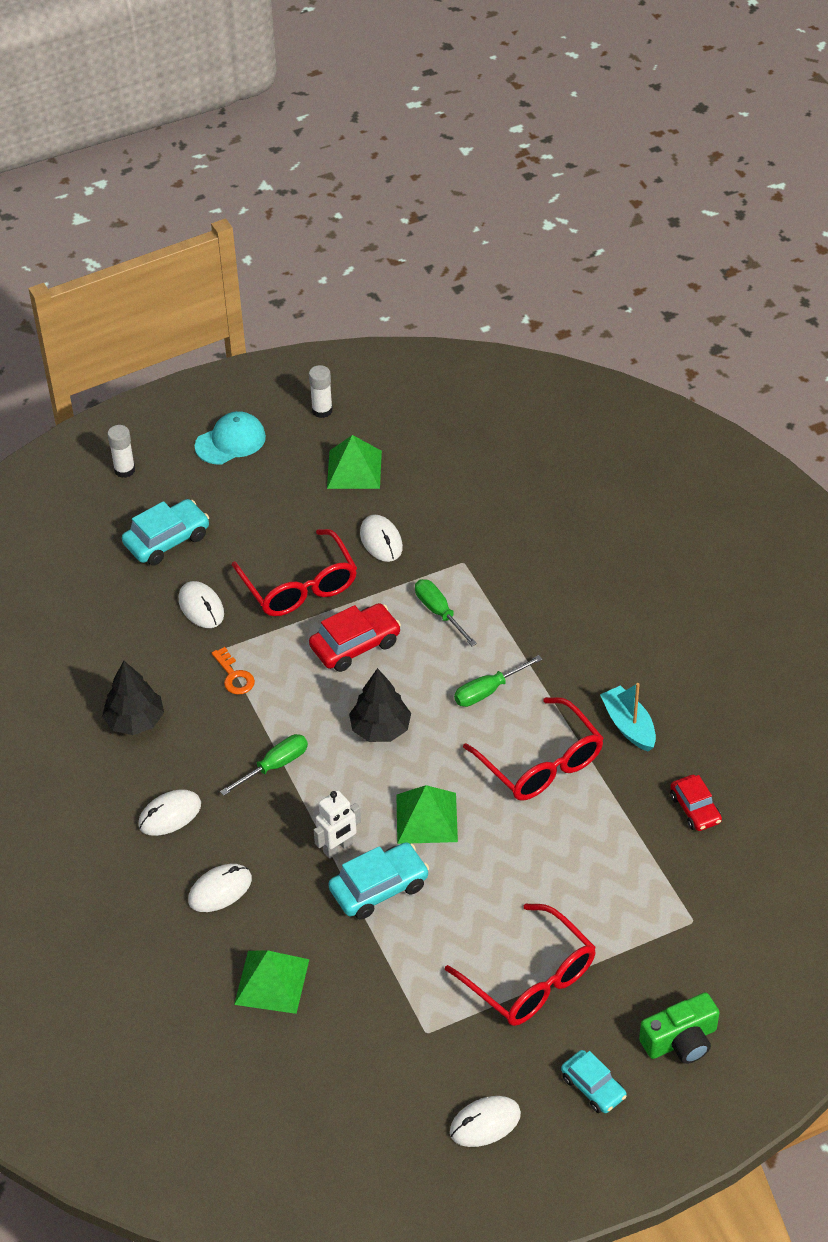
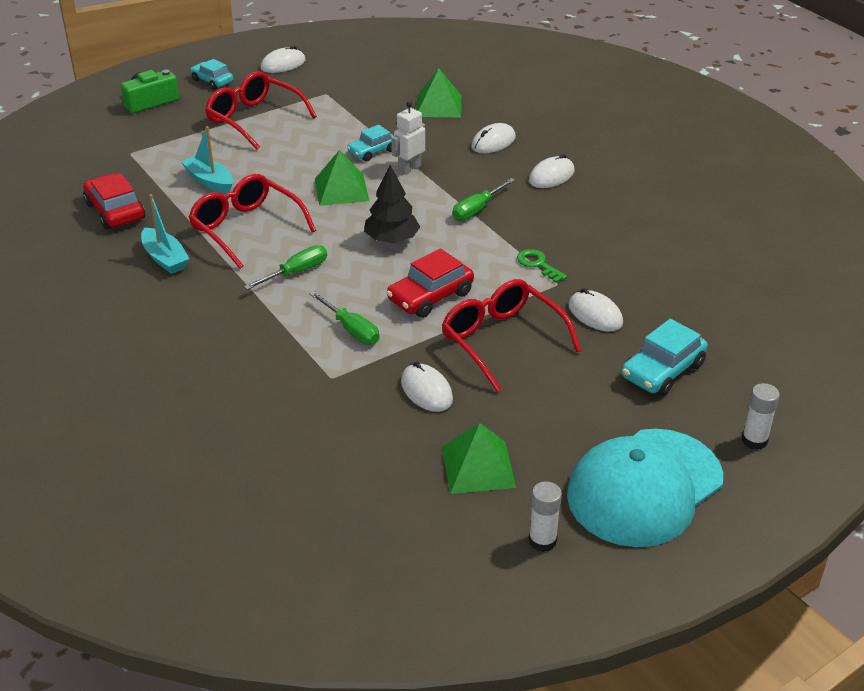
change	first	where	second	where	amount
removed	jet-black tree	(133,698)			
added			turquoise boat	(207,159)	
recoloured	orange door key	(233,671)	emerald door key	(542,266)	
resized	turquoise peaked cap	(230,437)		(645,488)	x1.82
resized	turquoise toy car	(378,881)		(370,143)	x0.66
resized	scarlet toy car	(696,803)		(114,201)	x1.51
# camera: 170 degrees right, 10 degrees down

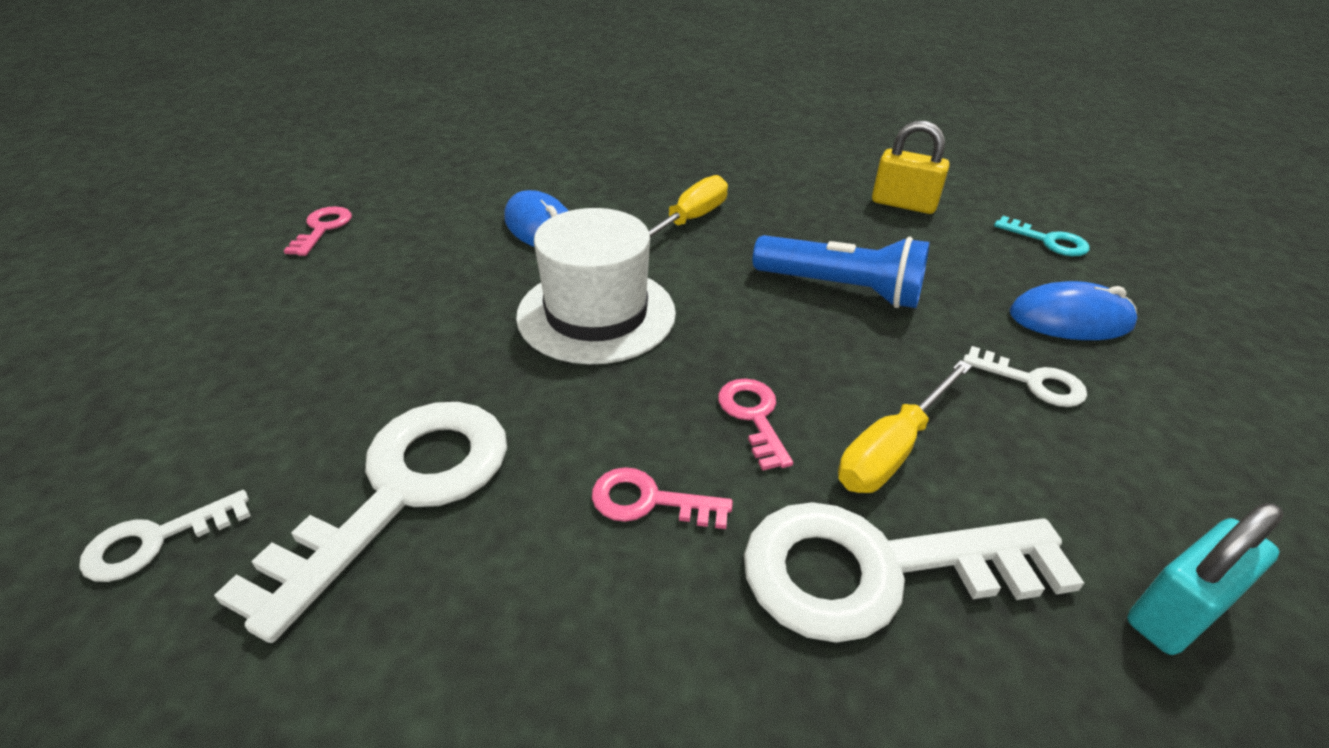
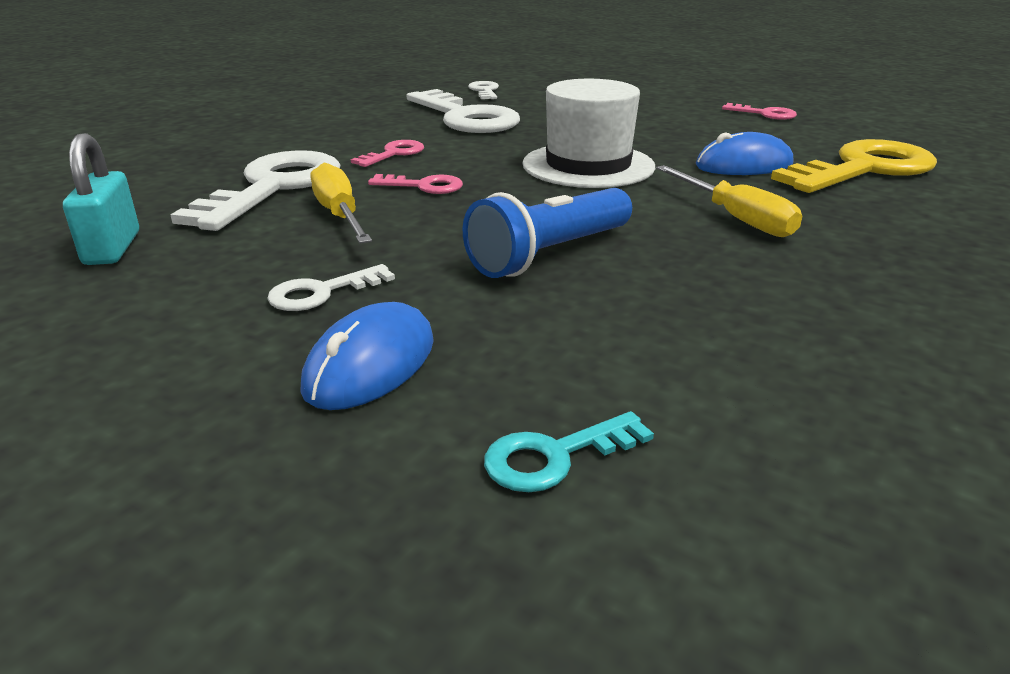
change	first	where	second	where	amount
removed	golden padlock	(911,167)			
added			golden door key	(854,166)	
# camera: 115 degrees right, 10 degrees down

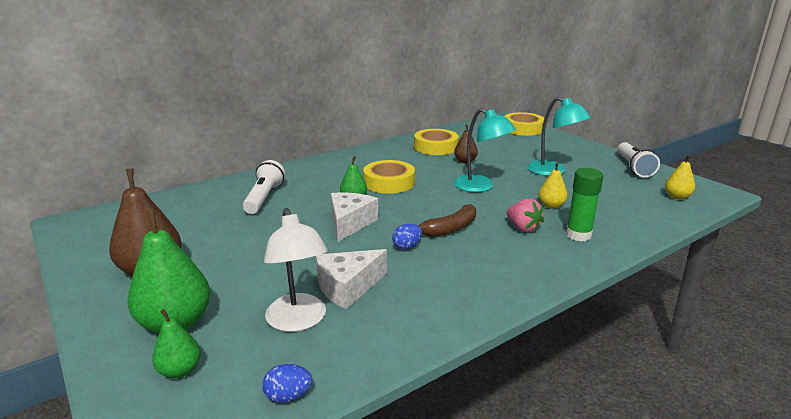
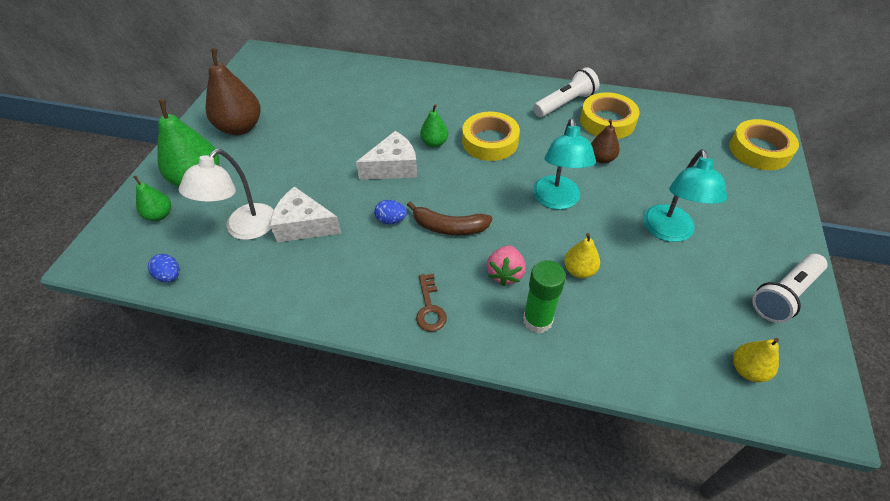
change	first	where	second	where	amount
added			russet door key	(431,303)	
moved	white pocket torch	(264,187)		(566,92)	
# camera: 50 degrees right, 25 degrees up

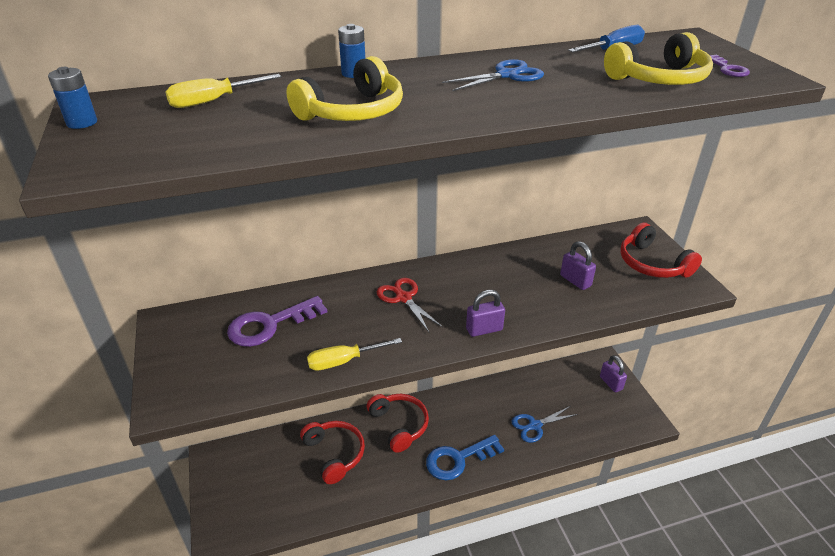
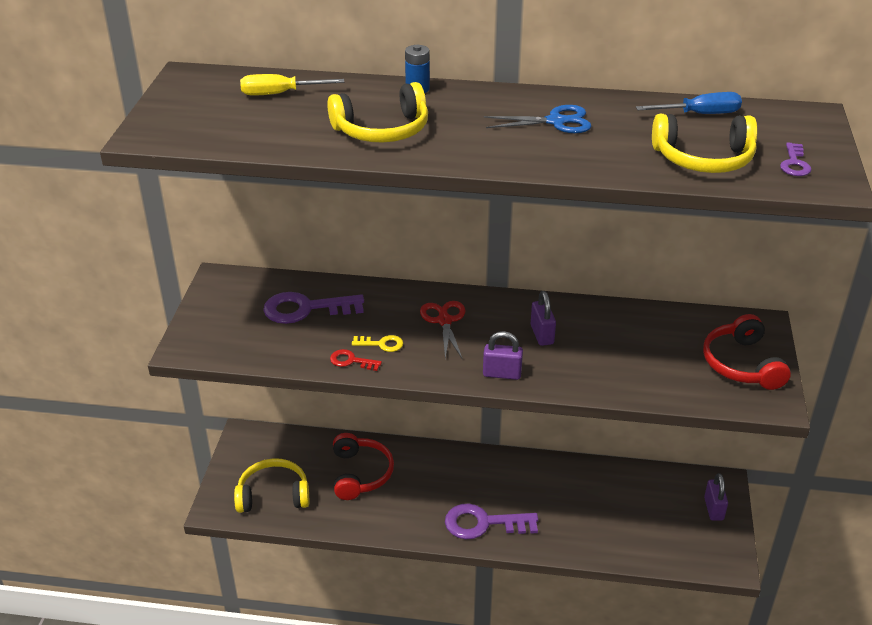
change	first	where	second	where	amount
removed	royal blue power cell	(72,98)			
removed	scarlet over-ear headphones	(398,423)			
removed	royal blue shears	(545,424)			
added			golden over-ear headphones	(271,485)	
added			golden door key	(377,343)	
moved	violet padlock	(578,265)		(543,318)	
replaced	golden screwdriver	(354,354)	scarlet door key	(356,360)	
recoloured	royal blue door key	(465,457)	violet door key	(491,521)	
# camera: 25 degrees right, 0 degrees up

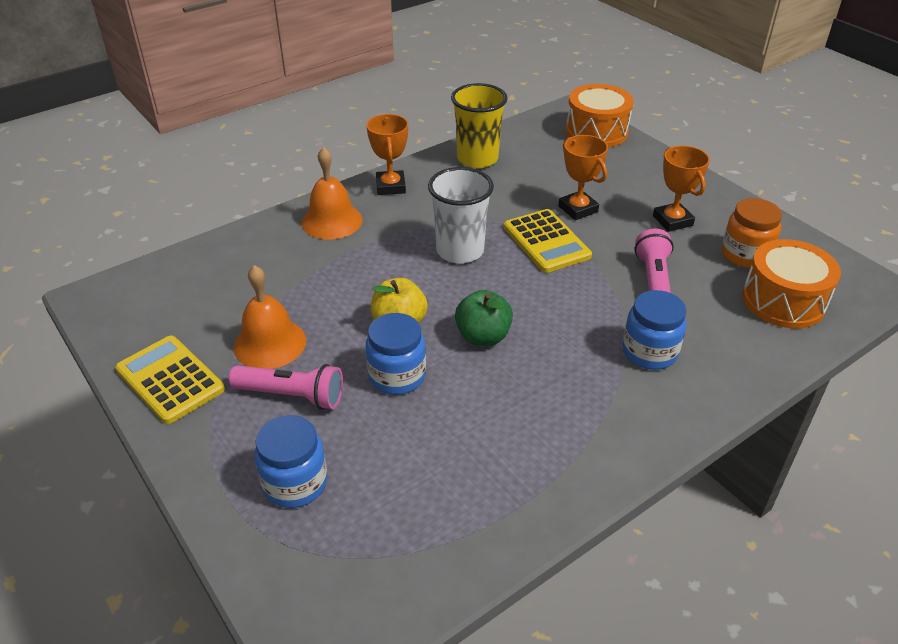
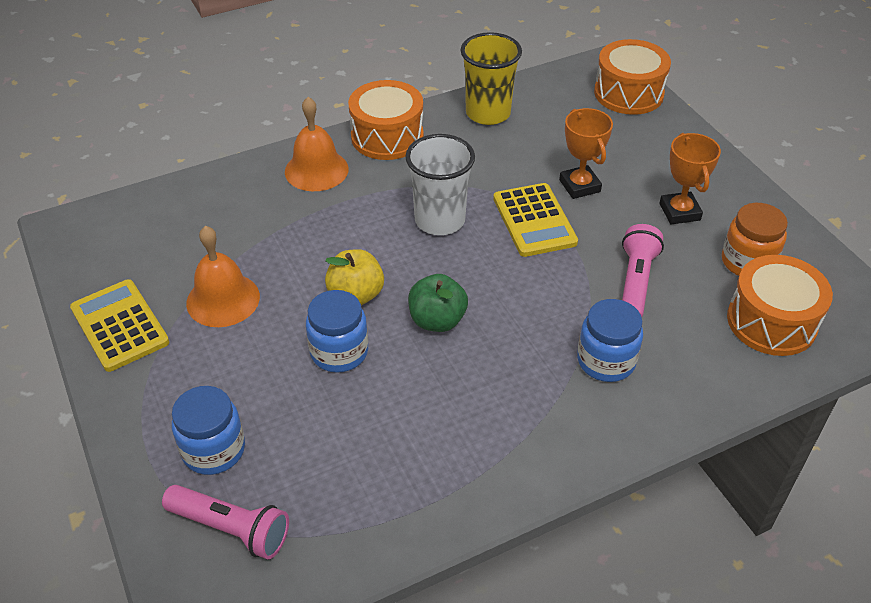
change	first	where	second	where	amount
moved	rosy pocket torch	(286,387)		(225,522)	
replaced	orange trophy	(387,154)	orange drum	(386,120)	
# camera: 10 degrees right, 5 degrees up

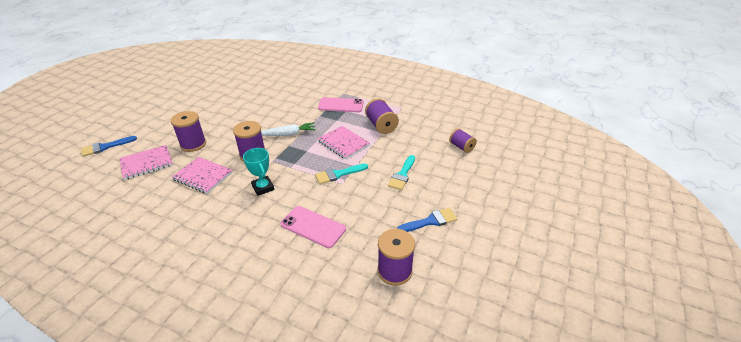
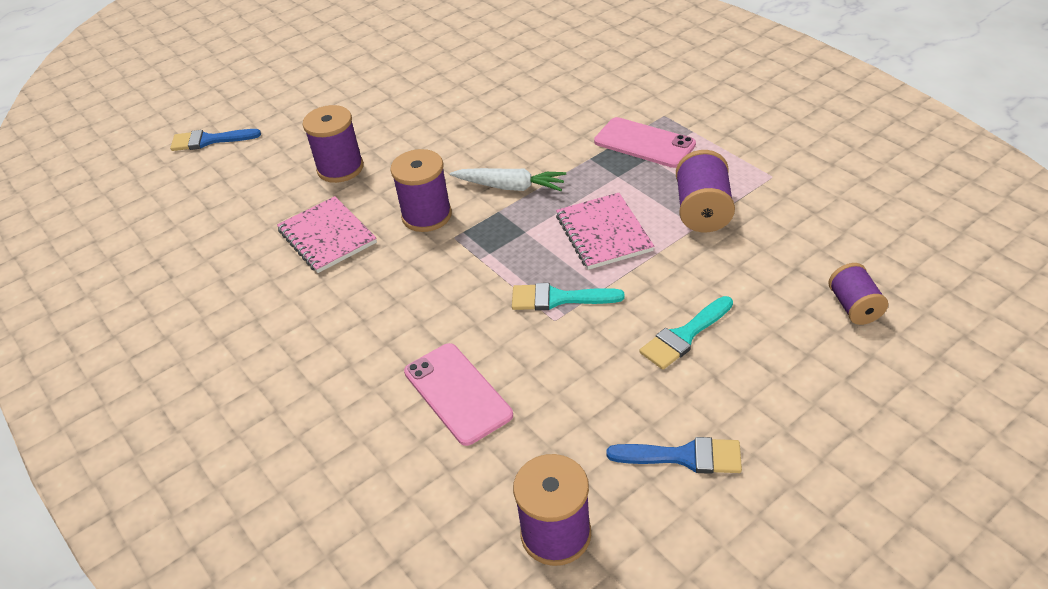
change	first	where	second	where	amount
removed	rosy exercise book	(146,162)			
removed	turquoise trophy	(258,172)			
# camera: 30 degrees right, 5 degrees up

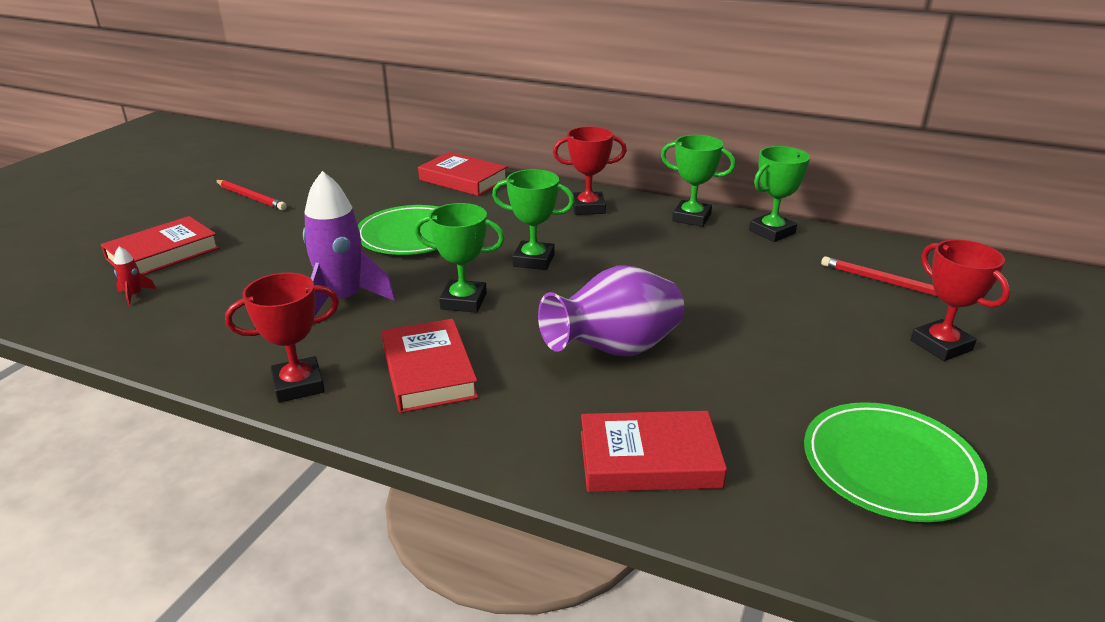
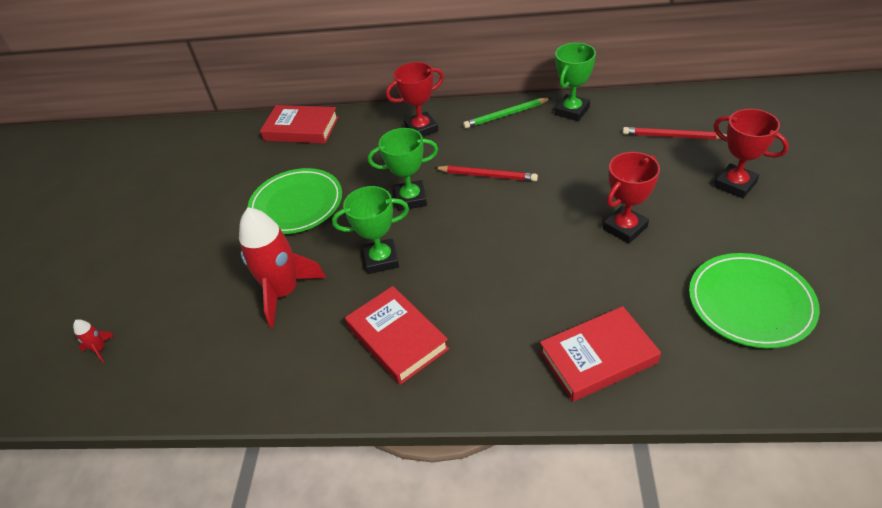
change	first	where	second	where	amount
removed	scarlet hardback	(160,245)			
removed	violet tall vase	(611,310)			
moved	scarlet pencil	(251,195)		(486,173)	
moved	scarlet trophy	(282,338)		(631,198)	
replaced	emerald trophy	(698,181)	emerald pencil	(507,113)	
recoloured	violet spaceship	(349,243)	scarlet spaceship	(282,267)	
# camera: 15 degrees left, 15 degrees up

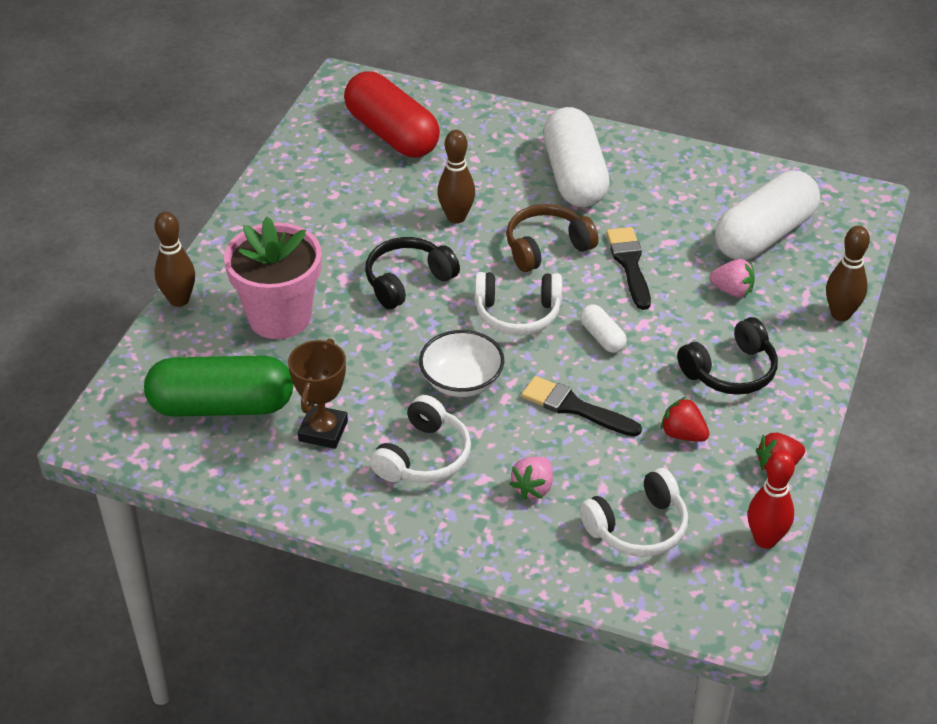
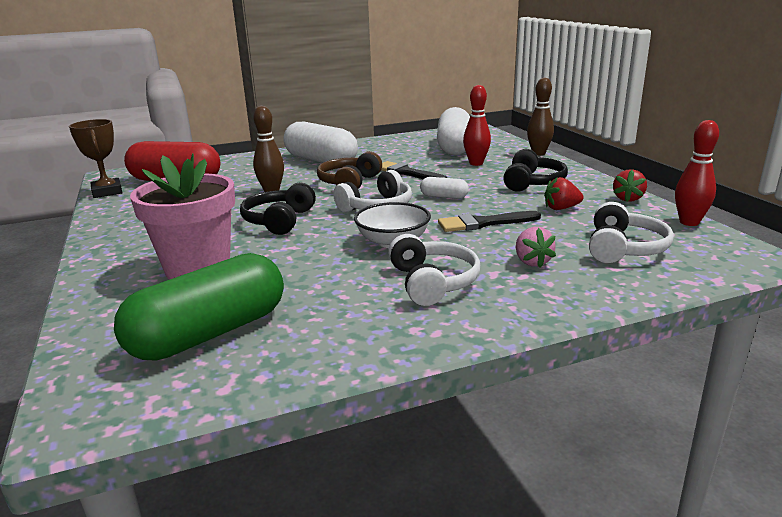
change	first	where	second	where	amount
removed	russet skittle	(175,259)			
moved	russet trophy	(318,394)		(96,158)	
replaced	rosy toy strawberry	(732,278)	scarlet skittle	(477,125)	
# camera: 40 degrees left, 20 degrees down

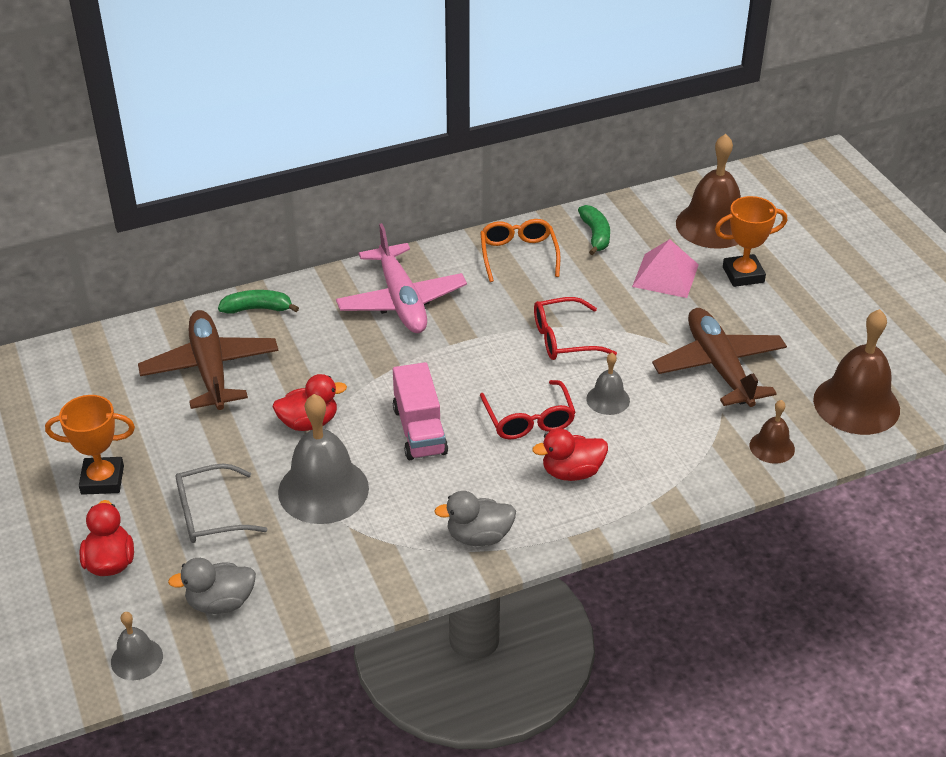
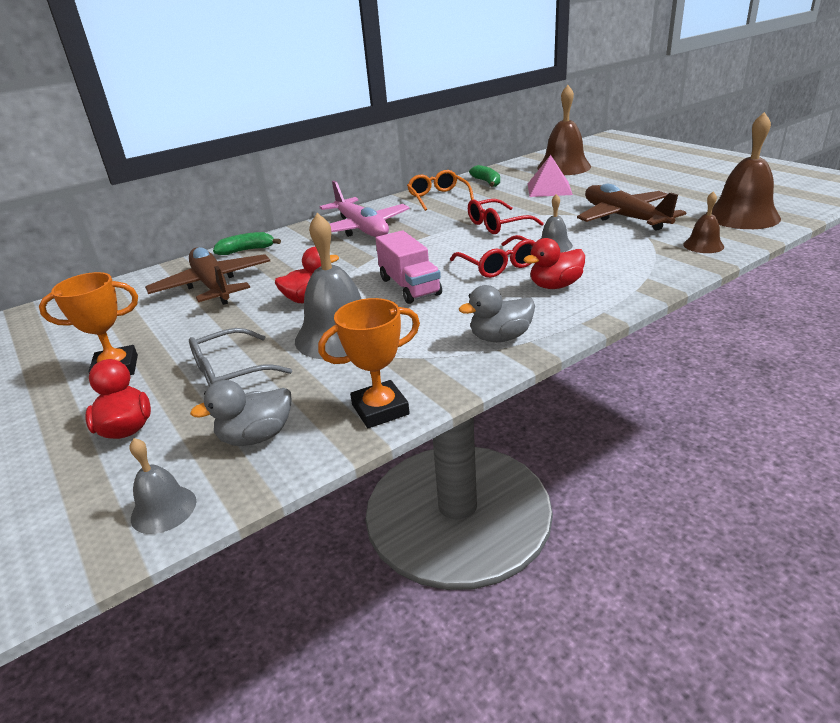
change	first	where	second	where	amount
moved	orange trophy	(751,241)		(369,363)	
# camera: 10 degrees left, 10 degrees down

